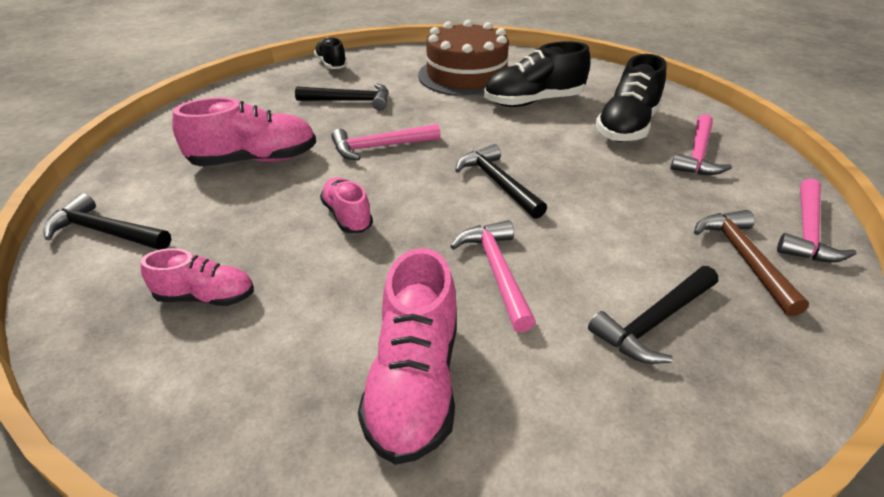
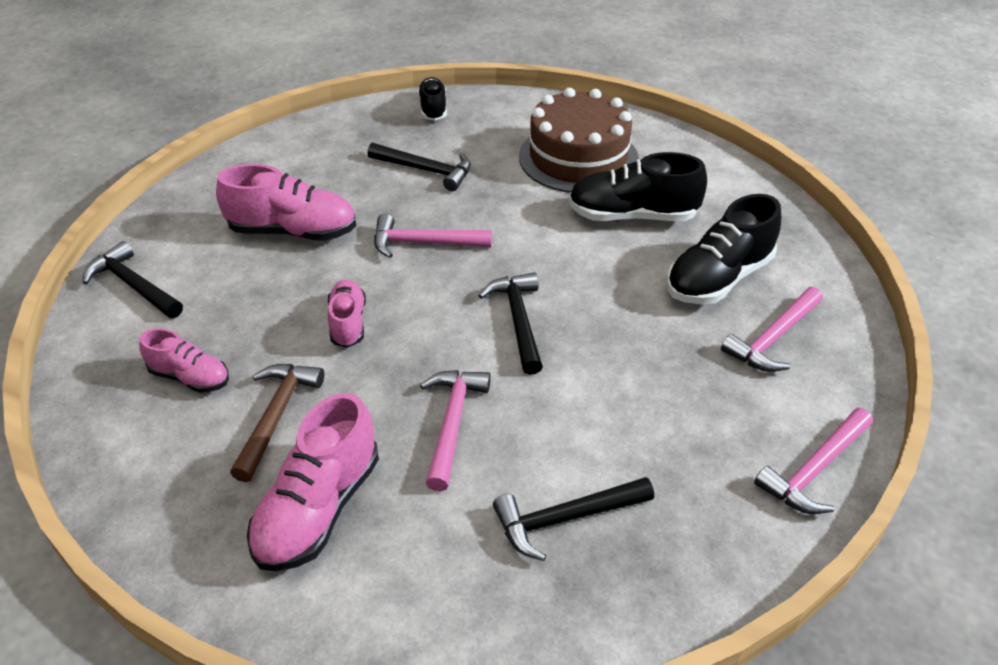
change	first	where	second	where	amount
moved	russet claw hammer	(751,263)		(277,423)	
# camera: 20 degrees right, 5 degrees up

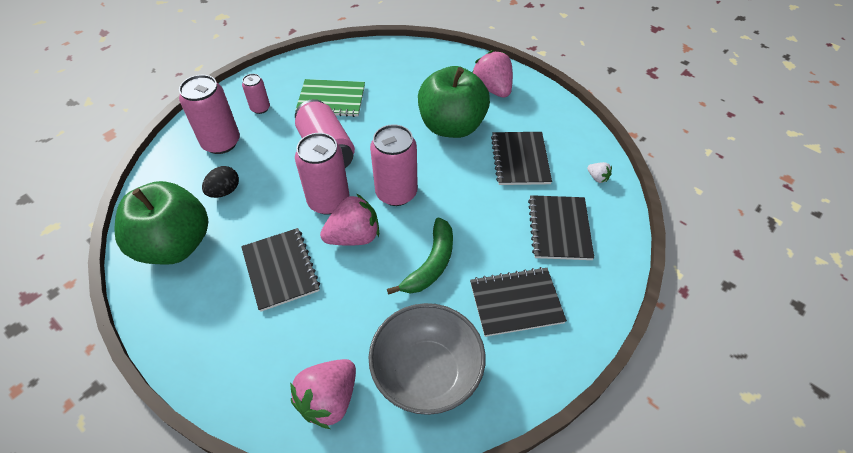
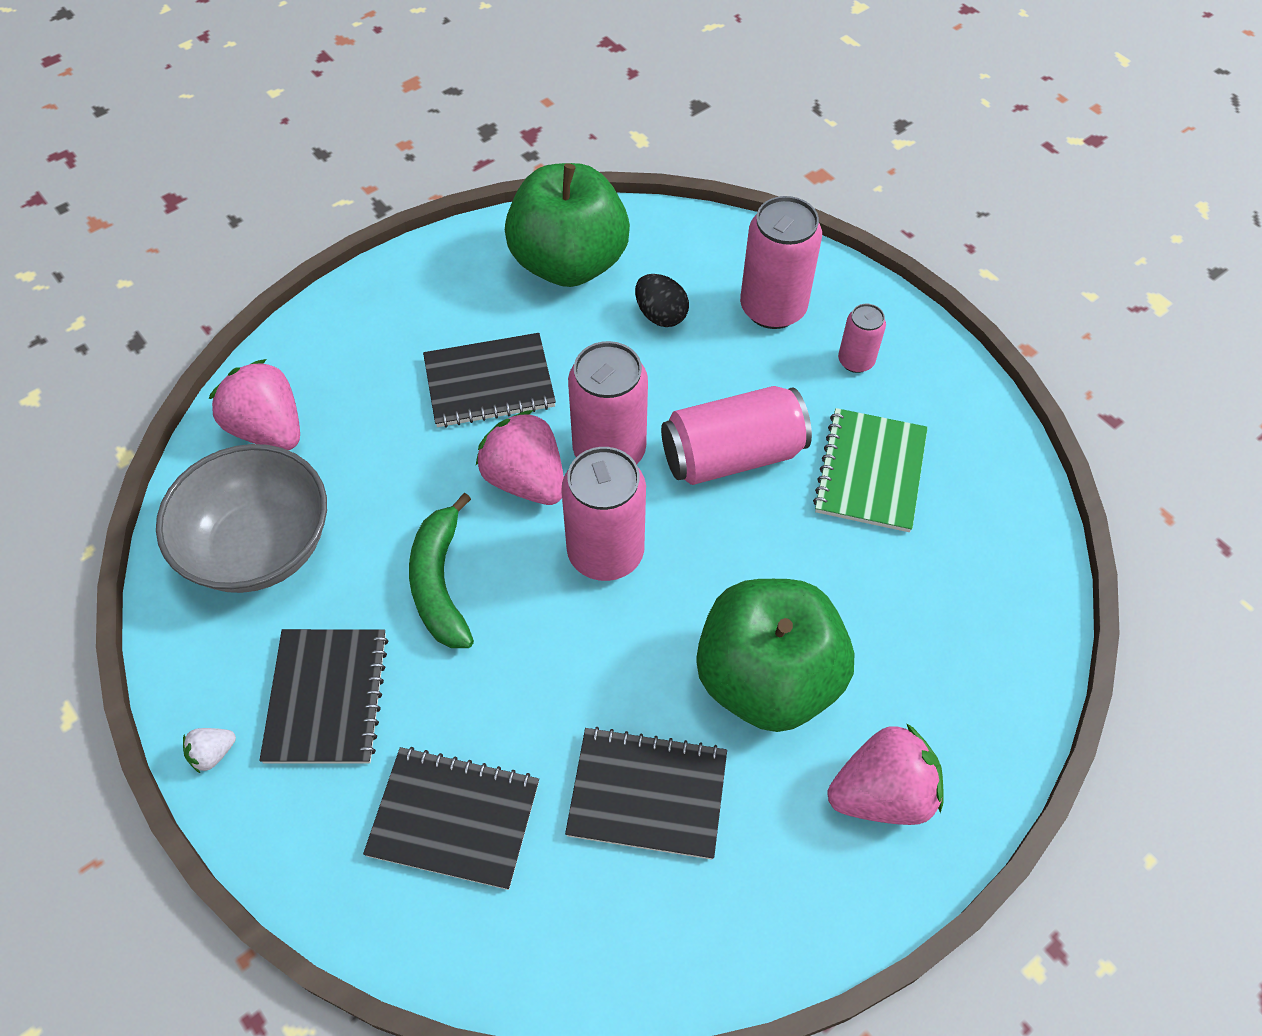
change	first	where	second	where	amount
moved	white toy strawberry	(599,172)		(209,750)	
turned	rosy toy strawberry	(349,220)		(520,457)	150 degrees clockwise
turned	emerald banana	(420,256)		(441,570)	45 degrees clockwise
# camera: 100 degrees right, 5 degrees up

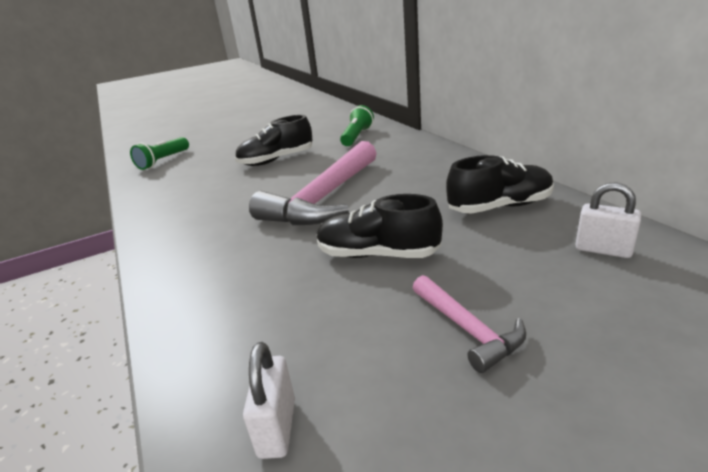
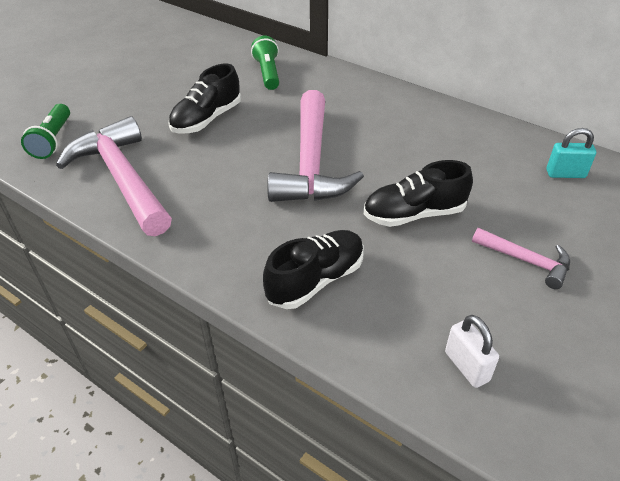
change	first	where	second	where	amount
added			rosy claw hammer	(114,176)	
moved	jet-black shoe	(500,184)		(313,269)	
recoloured	white padlock	(608,220)	turquoise padlock	(571,153)	
# camera: 30 degrees left, 15 degrees up

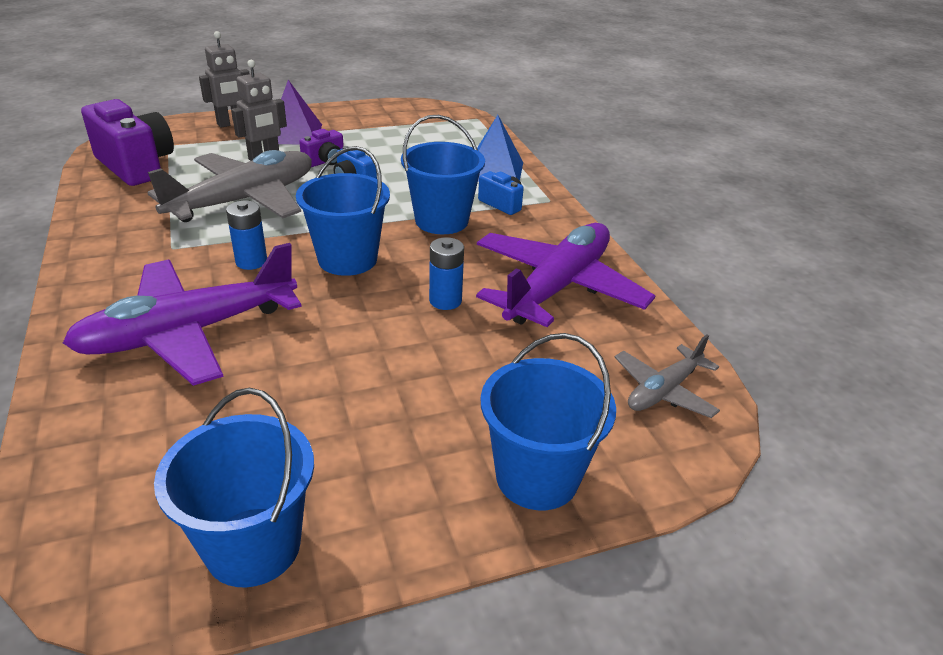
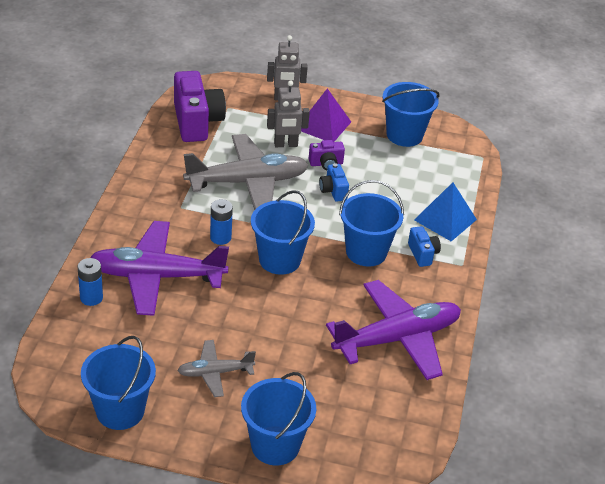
change	first	where	second	where	amount
added			royal blue sand bucket	(411,114)	
moved	royal blue power cell	(446,273)		(90,282)	
moved	ash-grey aeroplane	(667,376)		(216,368)	
# camera: 30 degrees right, 5 degrees up

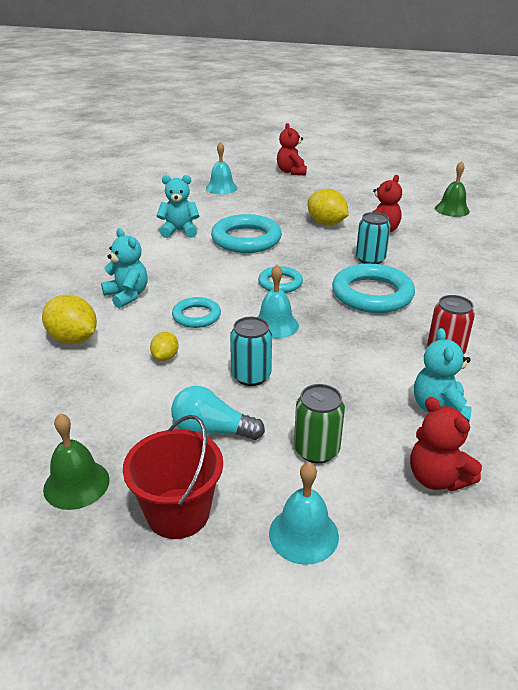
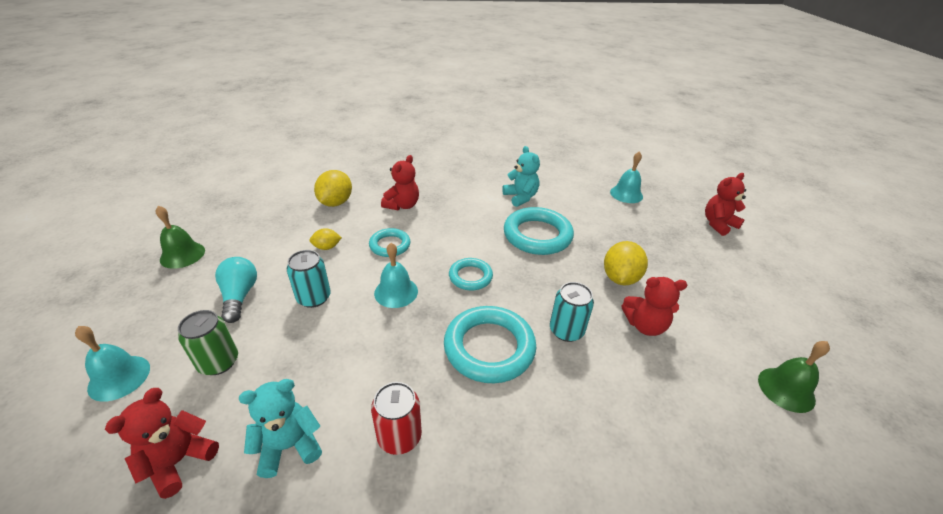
change	first	where	second	where	amount
removed	scarlet sand bucket	(173,477)			
recoloured	turquoise stuffed bear	(124,268)	scarlet stuffed bear	(400,182)	
# camera: 65 degrees right, 5 degrees up

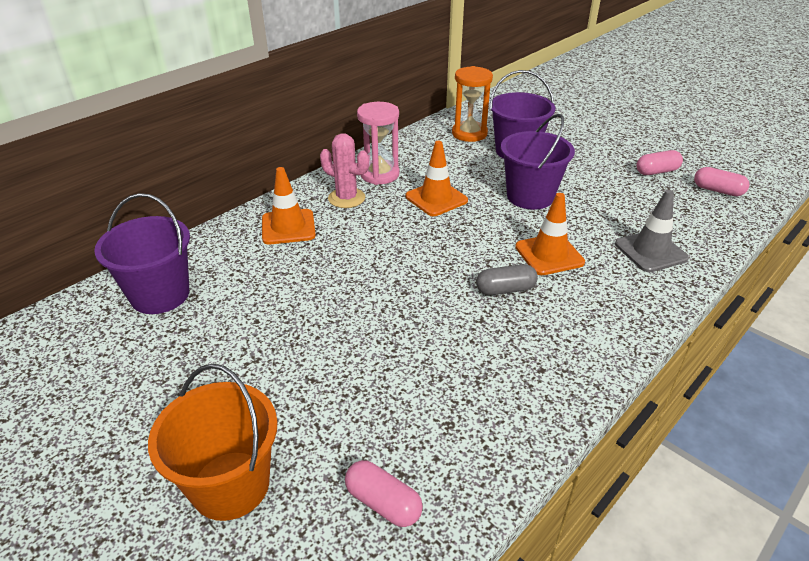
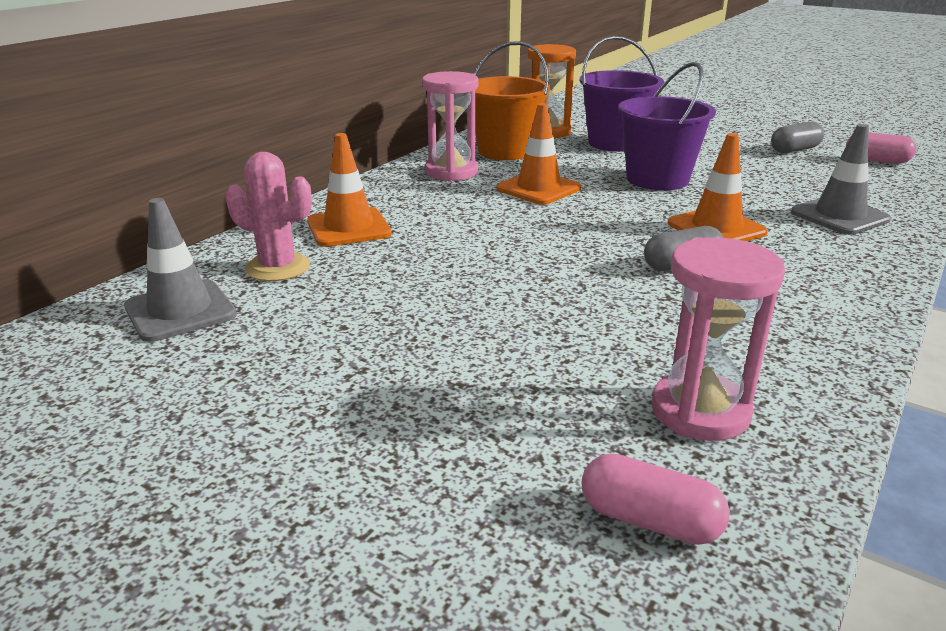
change	first	where	second	where	amount
added			rosy sandglass	(718,339)	
moved	orange sand bucket	(213,442)		(512,100)	
moved	rosy prickly plant	(344,170)		(269,216)	
replaced	violet sand bucket	(142,253)	ash-grey road cone	(180,270)	
recoloured	rosy capsule	(659,162)	ash-grey capsule	(797,137)	
# camera: 10 degrees left, 10 degrees down

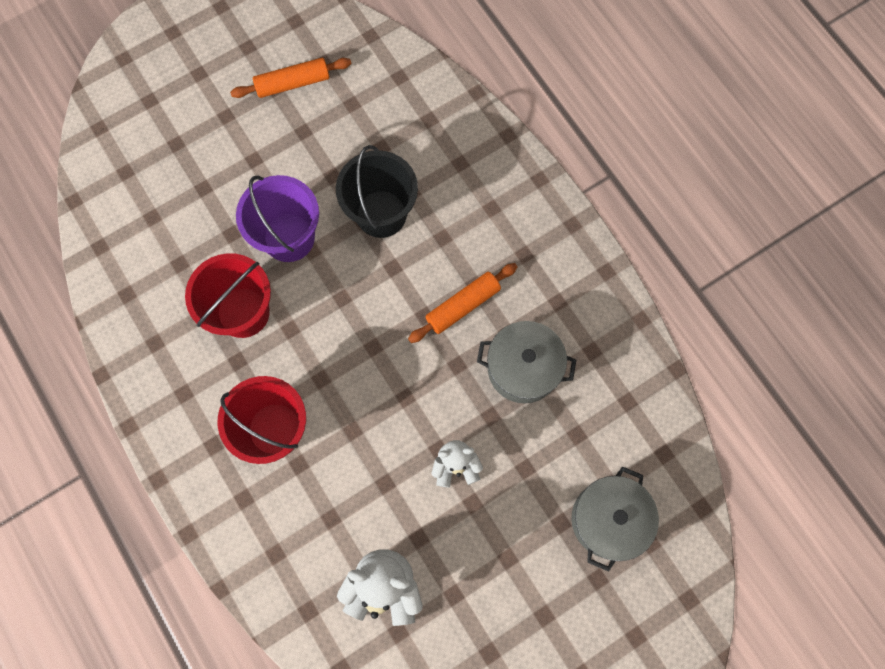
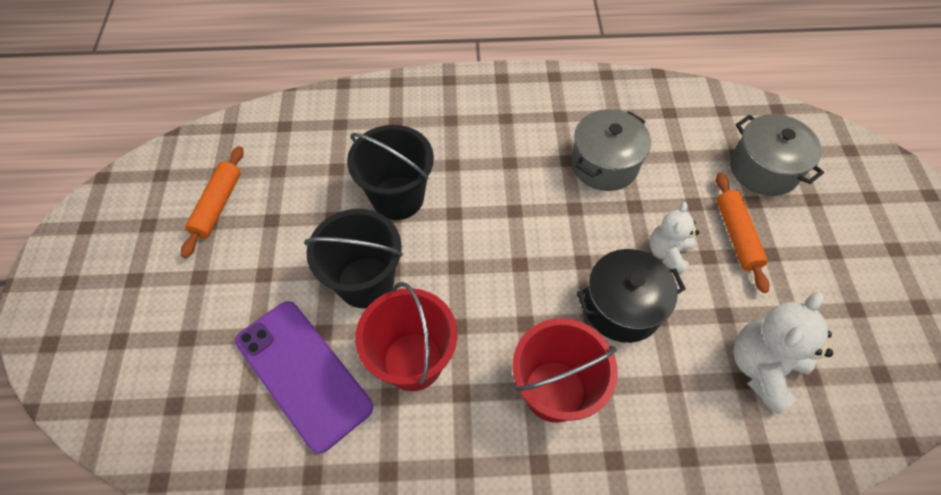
change	first	where	second	where	amount
added			violet mobile phone	(304,377)	
added			jet-black cooking pot	(631,296)	
moved	orange pastry roller	(462,303)		(743,233)	
recoloured	violet sand bucket	(277,218)	jet-black sand bucket	(353,258)	
# camera: 60 degrees left, 15 degrees down

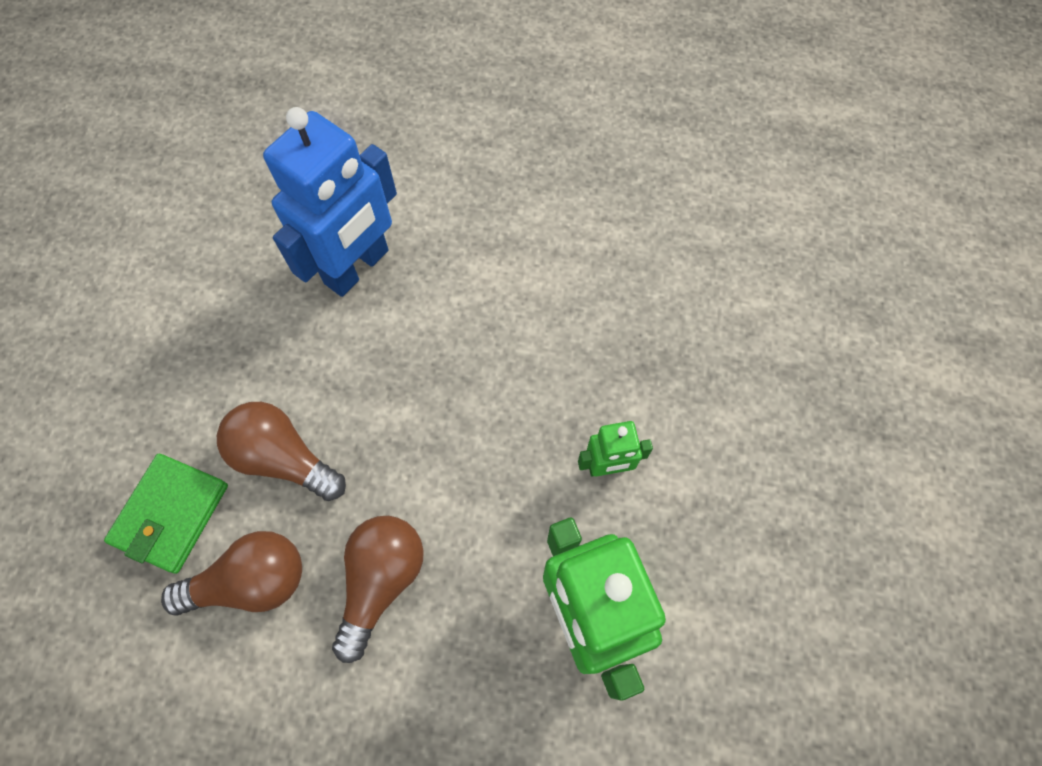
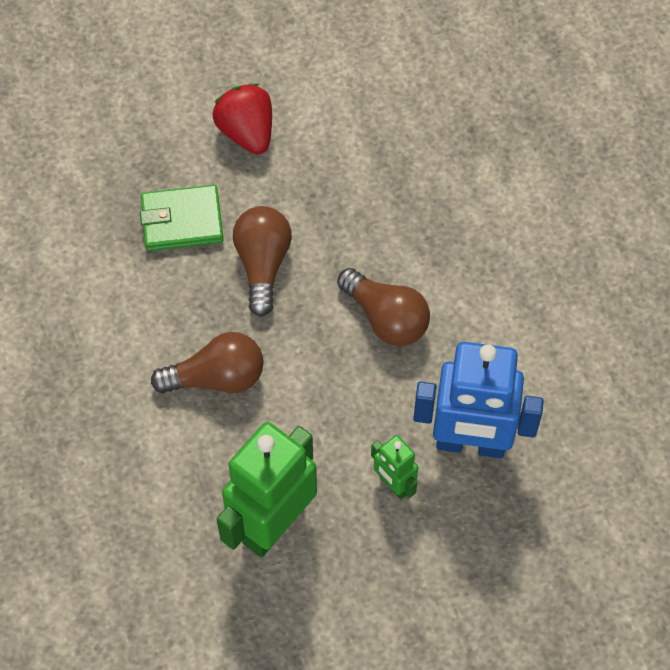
change	first	where	second	where	amount
added			scarlet toy strawberry	(242,118)	
moved	russet lightbulb	(231,573)		(383,307)	
moved	royal blue robot	(330,202)		(478,400)	
# camera: 60 degrees right, 5 degrees down

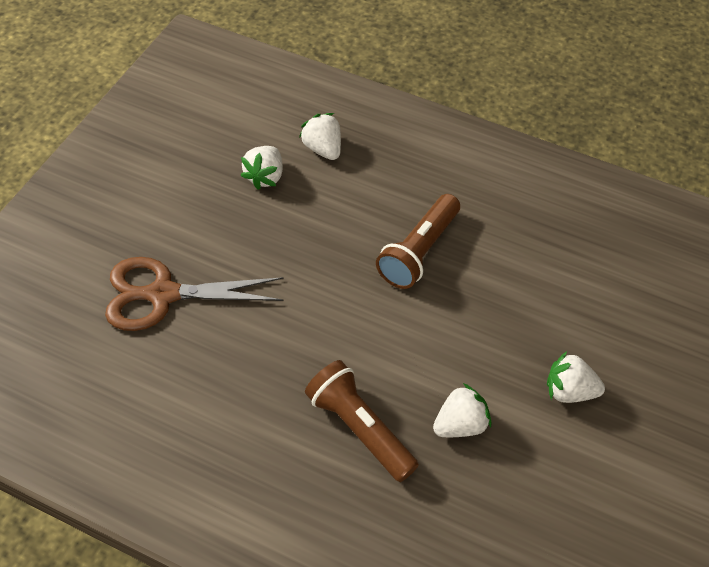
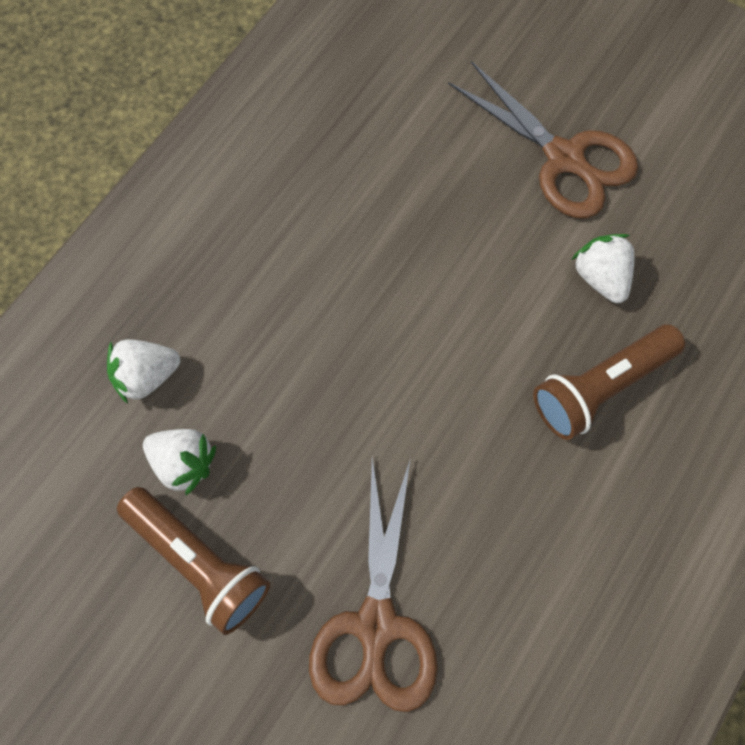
change	first	where	second	where	amount
moved	russet pocket torch	(418,241)		(193,561)	
replaced	white toy strawberry	(576,377)	russet shears	(543,140)	
# camera: 80 degrees left, 15 degrees up

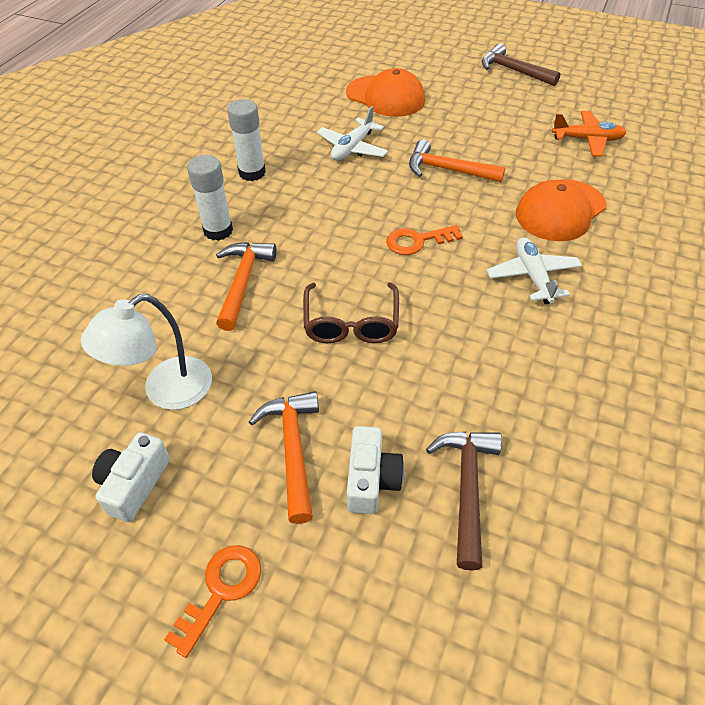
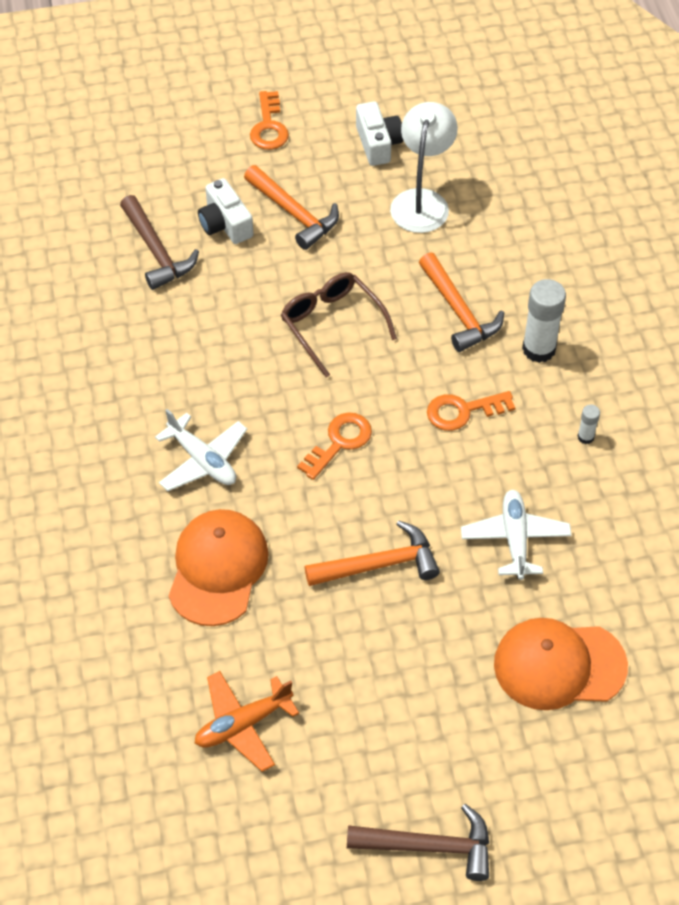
change	first	where	second	where	amount
added			orange door key	(471,411)	
resized	white glue stick	(246,140)		(588,424)	x0.49
# camera: 145 degrees right, 5 degrees up

